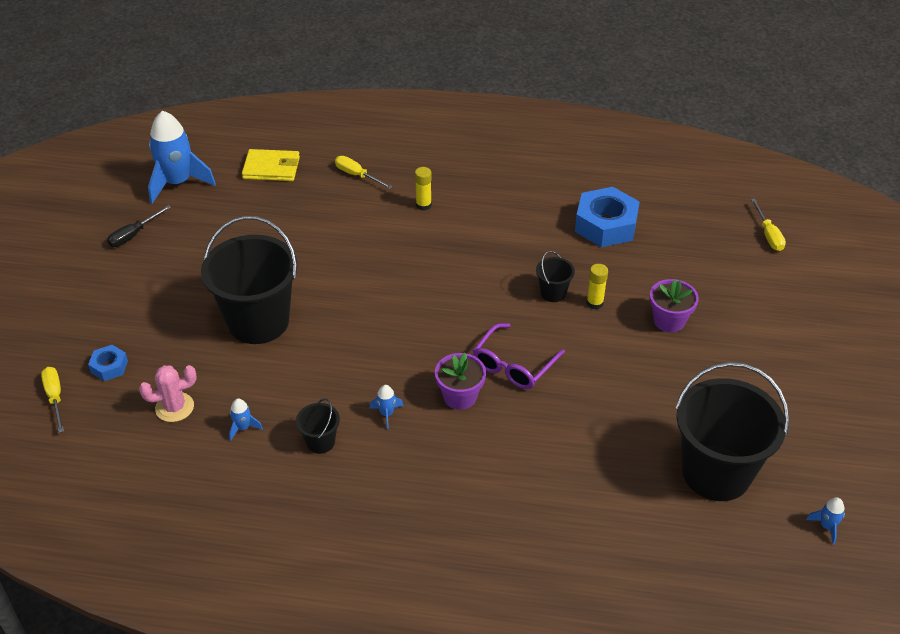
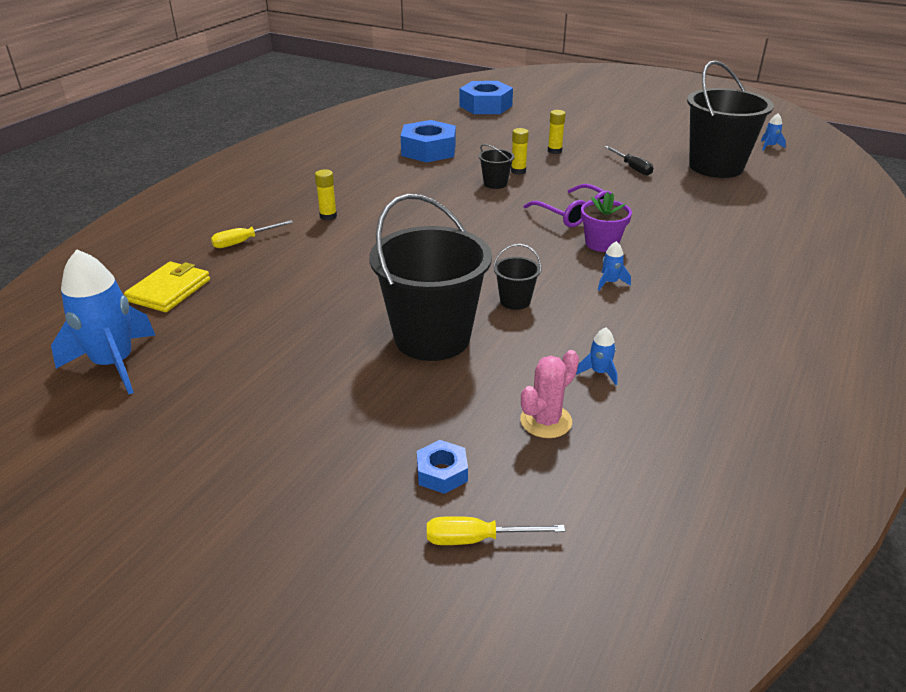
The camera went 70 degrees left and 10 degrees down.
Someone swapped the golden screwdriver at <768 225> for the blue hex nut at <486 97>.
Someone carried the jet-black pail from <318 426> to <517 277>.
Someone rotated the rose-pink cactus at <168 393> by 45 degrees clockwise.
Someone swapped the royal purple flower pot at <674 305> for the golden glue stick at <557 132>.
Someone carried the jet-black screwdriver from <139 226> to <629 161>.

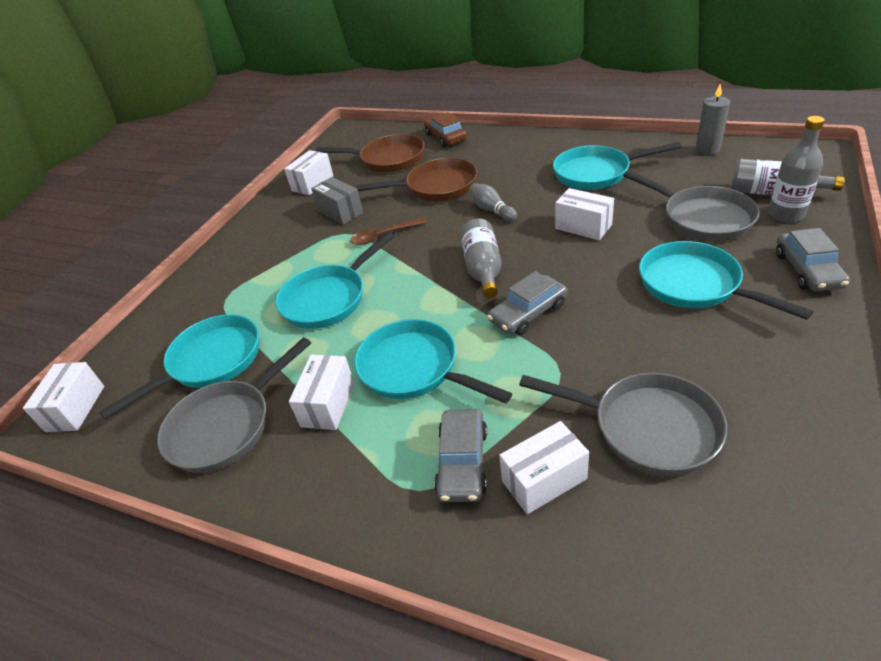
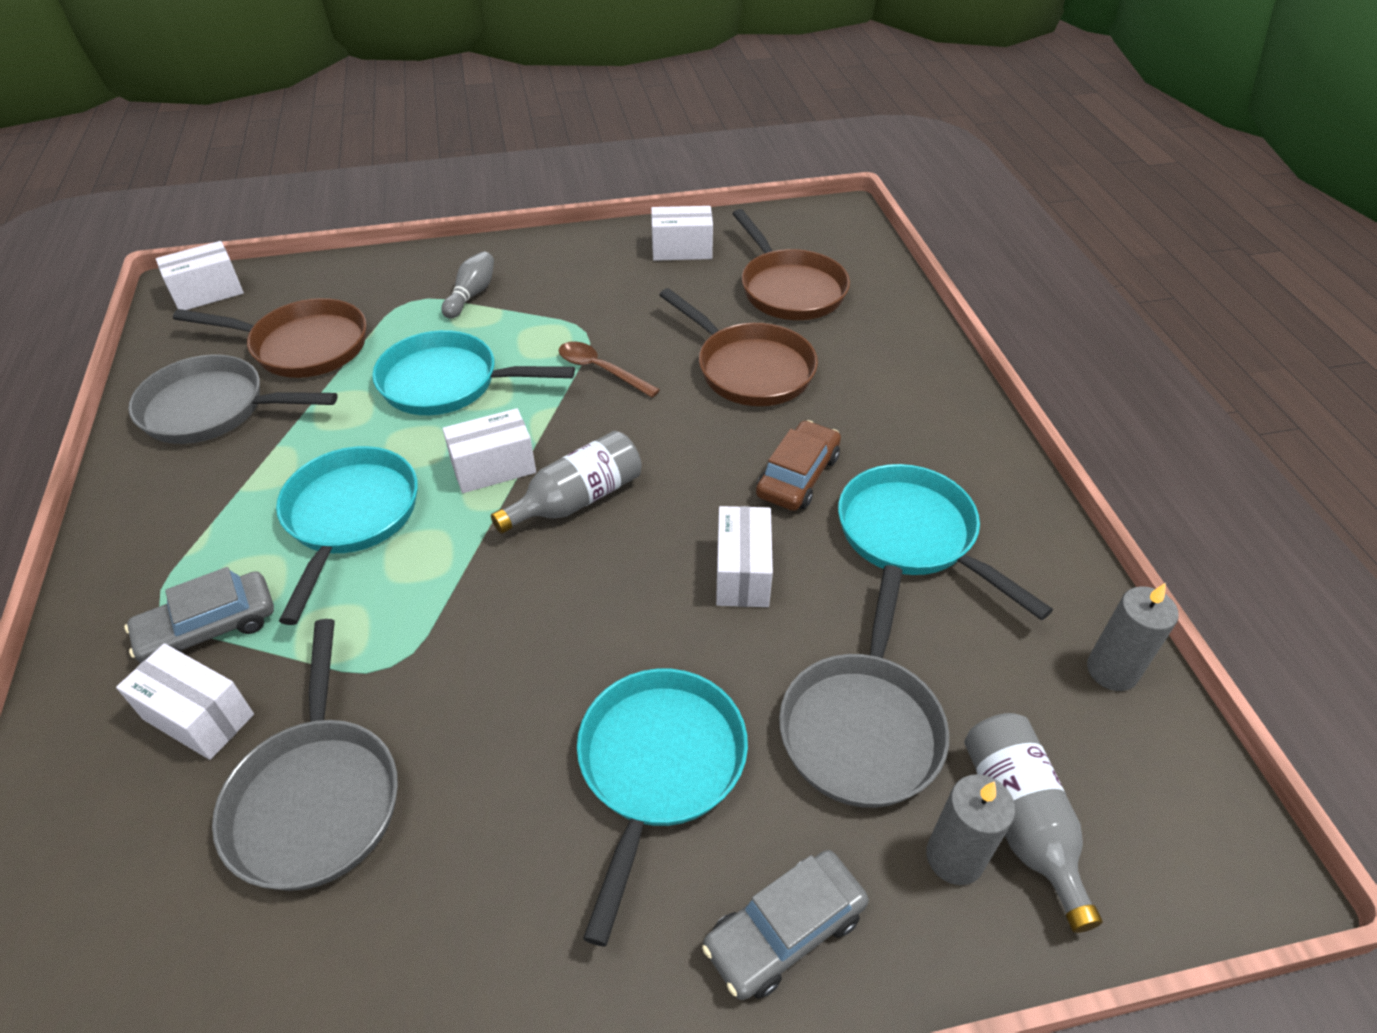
The camera went 50 degrees right and 5 degrees up.
Someone repainted the turquoise pan at <179 367>, which became the brown pan at <270 338>.
Someone carried the ash-grey skittle from <493 202> to <468 285>.
Someone carried the snow-white parcel from <321 392> to <489 450>.
Someone carried the brown toy car from <445 129> to <798 465>.
Someone swapped the ash-grey bottle at <796 169> for the ash-grey pillar candle at <971 829>.
Someone took away the ash-grey parcel at <337 201>.
Someone took away the ash-grey toy car at <527 303>.

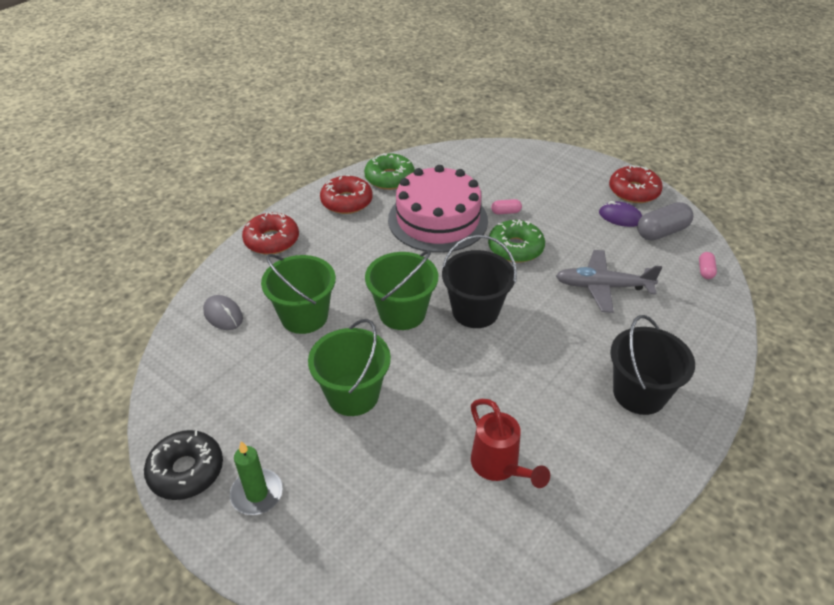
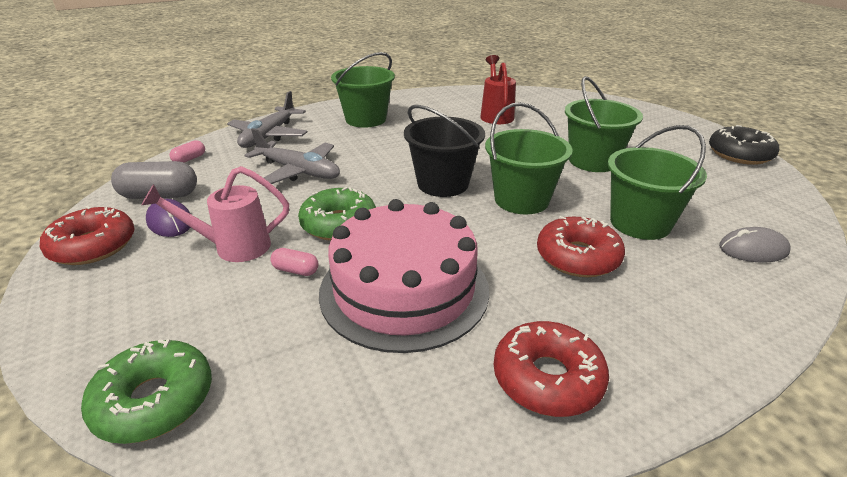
The camera went 155 degrees left and 10 degrees down.
Someone carried the green glazed donut from <389 171> to <146 391>.
Someone put down the rose-pink sprinkling can at <215 214>.
Someone put down the ash-grey toy plane at <267 119>.
Someone repainted the jet-black pail at <652 365>, which became the green pail at <363 90>.
Someone carried the red glazed donut from <270 233> to <581 246>.
Someone rotated the ash-grey PC mouse at <223 312> by 75 degrees counterclockwise.
Someone took away the green pillar candle at <256 478>.

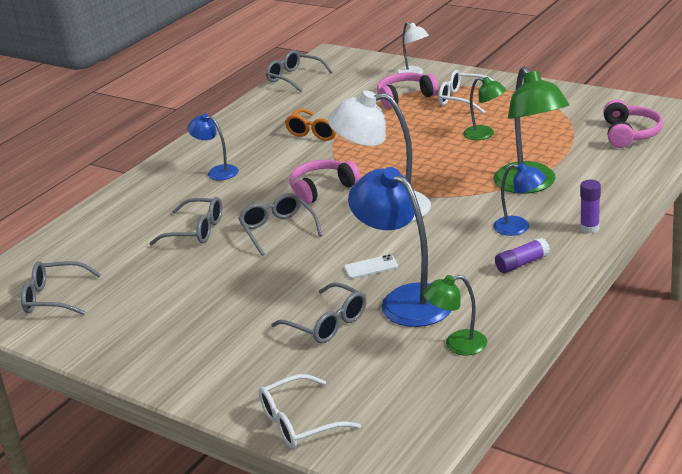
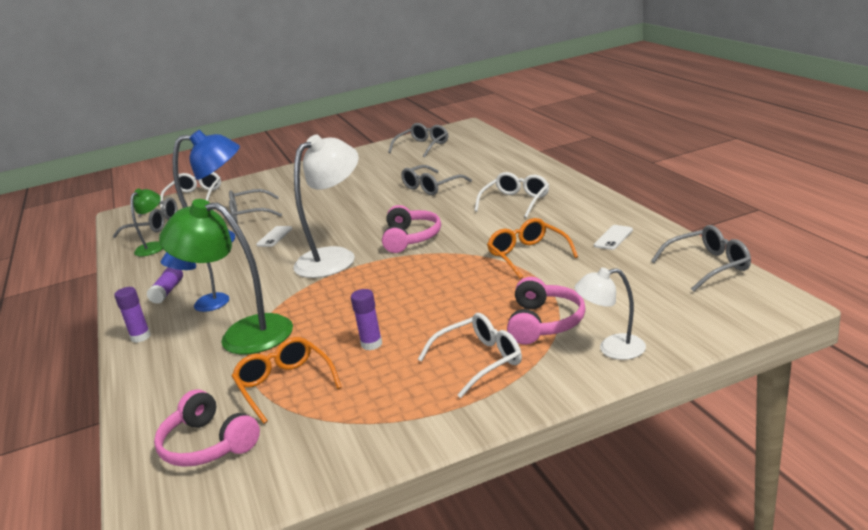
The camera went 125 degrees right and 5 degrees down.
Someone carried the ash-grey glasses from <280 224> to <145 217>.
Someone put down the bright orange glasses at <287 380>.
Someone swapped the green reading lamp at <484 108> for the royal purple glue stick at <366 320>.
Someone swapped the blue reading lamp at <213 147> for the snow-white glasses at <511 195>.
Someone put down the snow-white mobile phone at <613 237>.

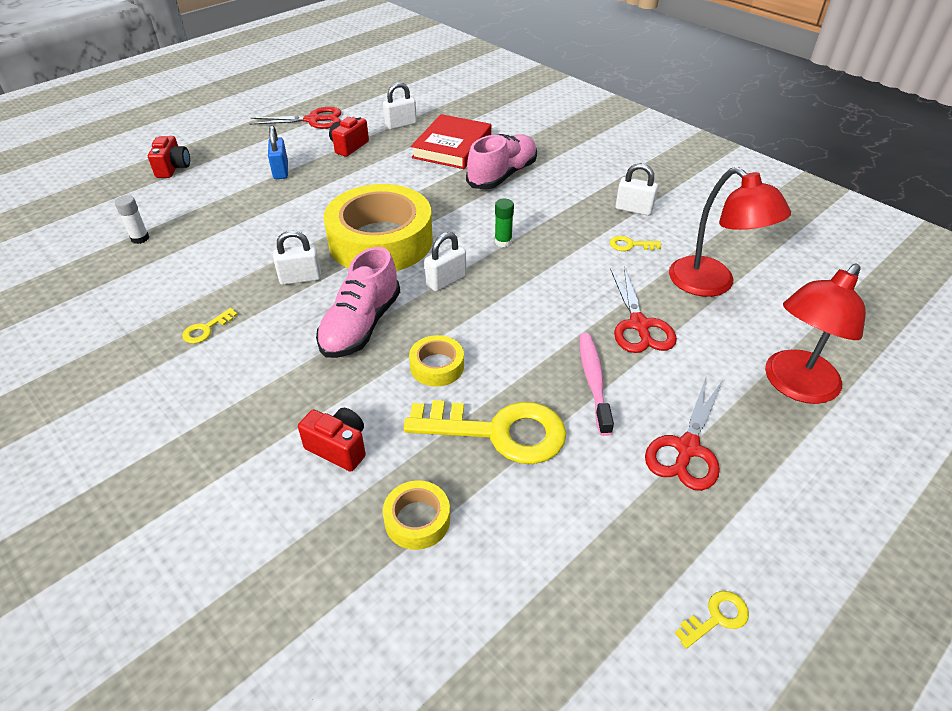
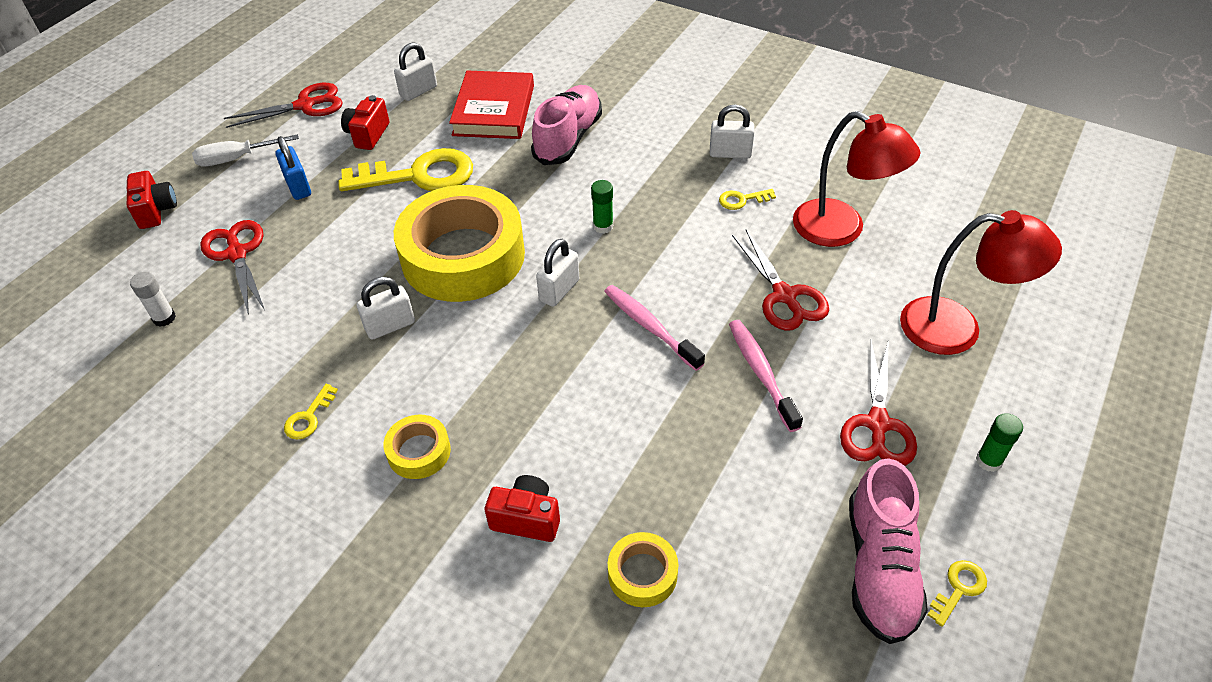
The camera went 15 degrees left and 5 degrees up.
Someone put down the snow-white screwdriver at <245 150>.
Someone put down the red shears at <232 267>.
Someone carried the golden key from <484 432> to <405 169>.
Someone carried the golden tape from <436 361> to <417 447>.
Someone put down the rose-pink dental brush at <654 328>.
Someone carried the rose-pink shoe from <358 302> to <888 551>.
Someone rotated the red reading lamp at <815 334> by 105 degrees counterclockwise.
Someone put down the green glue stick at <999 442>.

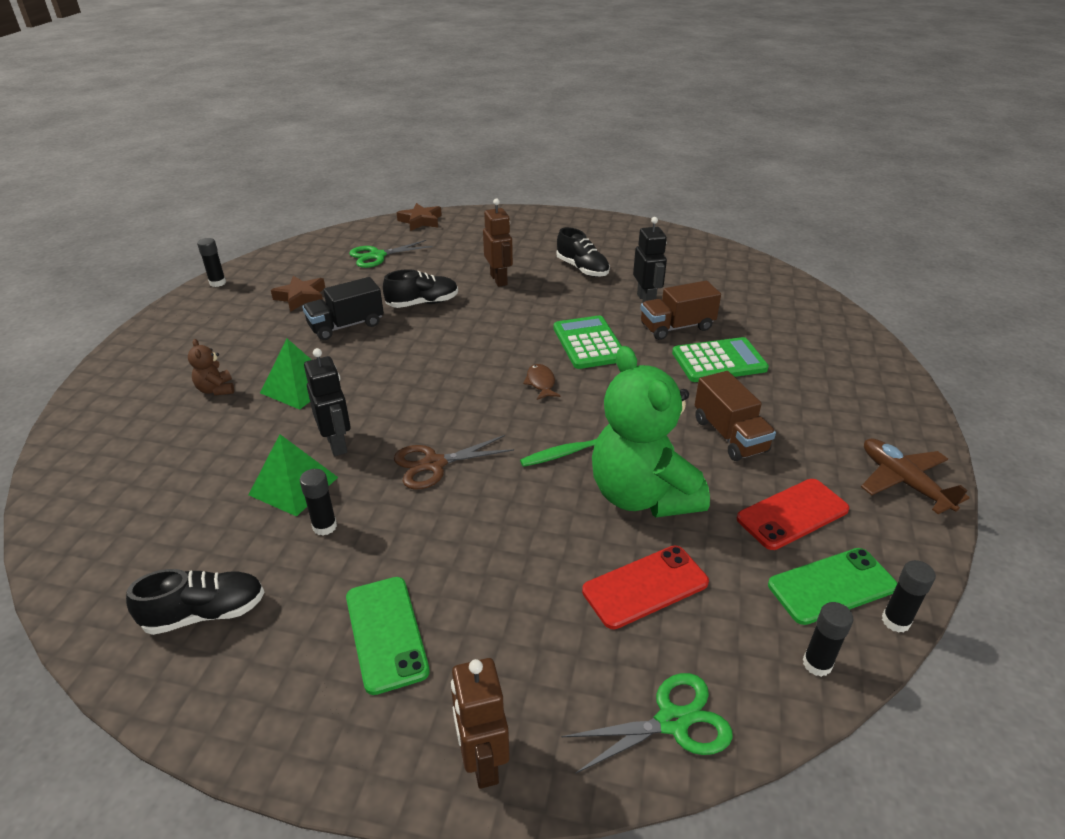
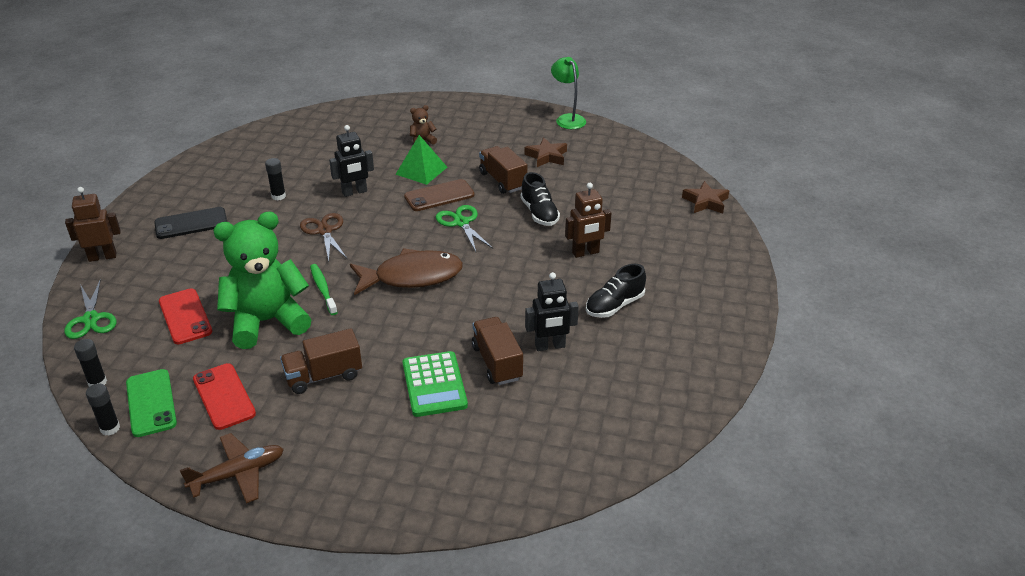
The camera went 90 degrees right and 0 degrees up.
Someone repainted the green mobile phone at <388 636>, which became the jet-black mobile phone at <190 223>.
Someone scaled the brown fish at <542 382> by 2.40.
Someone put down the brown mobile phone at <439 195>.
Someone carried the green shears from <391 254> to <464 228>.
Someone repainted the jet-black truck at <343 308>, which became the brown truck at <503 170>.
Someone swapped the jet-black glue stick at <211 262> for the green reading lamp at <568 93>.
Someone took away the jet-black shoe at <195 602>.
Someone took away the green pyramid at <293 475>.
Someone took away the green adding machine at <588 342>.

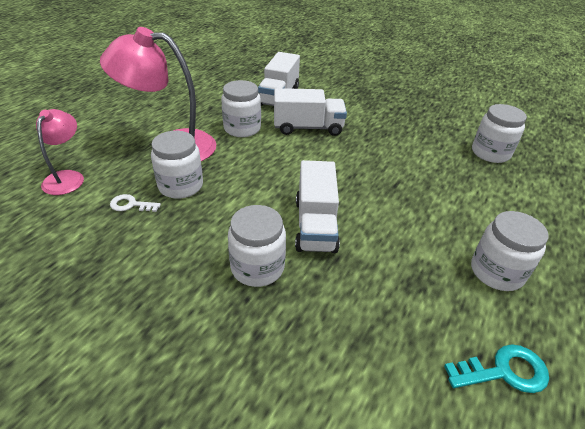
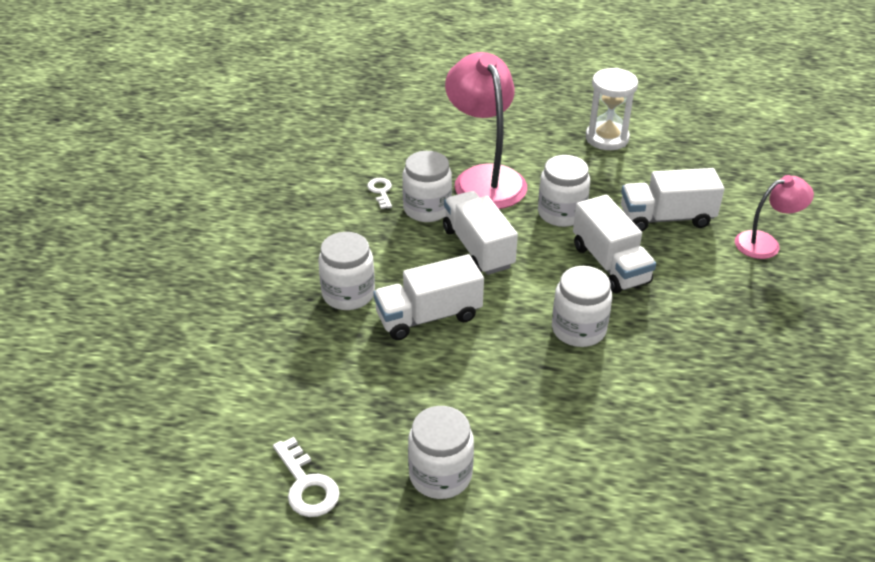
The camera went 70 degrees right and 0 degrees up.
Someone repainted the turquoise key at <496 368>, which became the snow-white key at <306 477>.
Someone put down the snow-white truck at <480 233>.
Someone carried the snow-white jam jar from <499 133> to <582 306>.
Someone put down the snow-white sandglass at <612 109>.
Someone carried the rose-pink reading lamp from <60 152> to <774 217>.

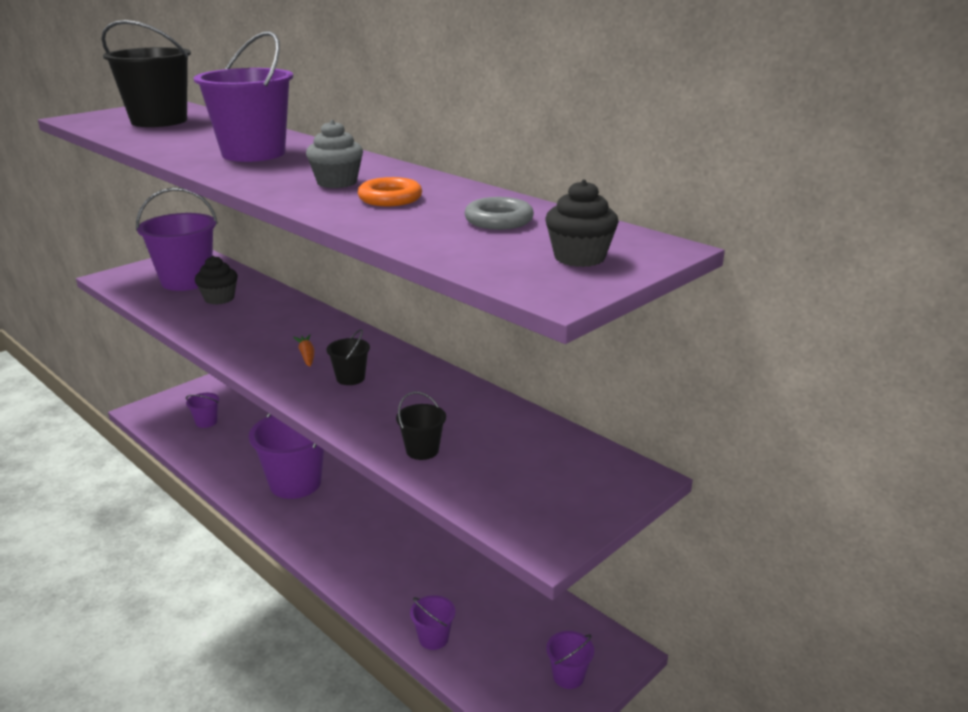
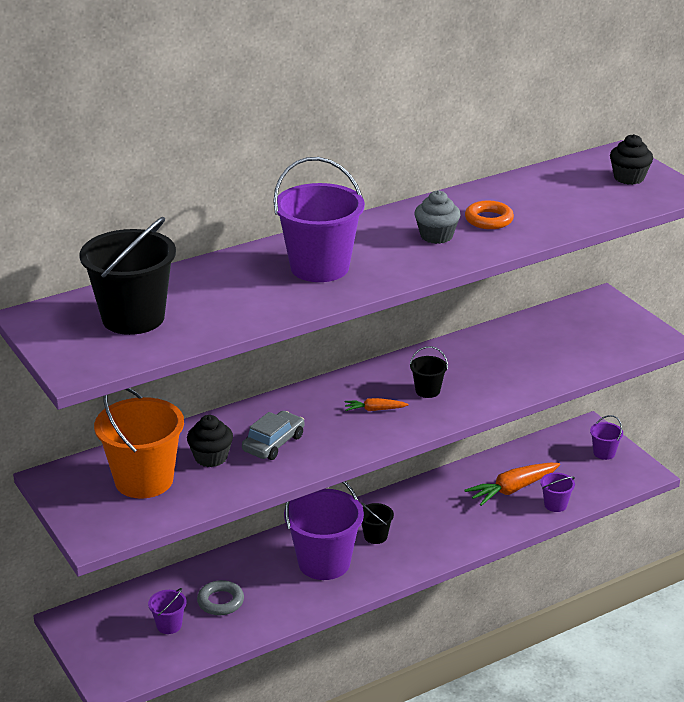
The camera went 75 degrees left and 5 degrees up.
Someone repainted the royal purple pail at <177 239>, which became the bright orange pail at <139 443>.
Someone carried the ash-grey hoop from <499 213> to <220 597>.
Someone put down the ash-grey toy car at <273 435>.
Someone carried the jet-black pail from <421 426> to <377 523>.
Someone put down the bright orange root vegetable at <512 484>.

